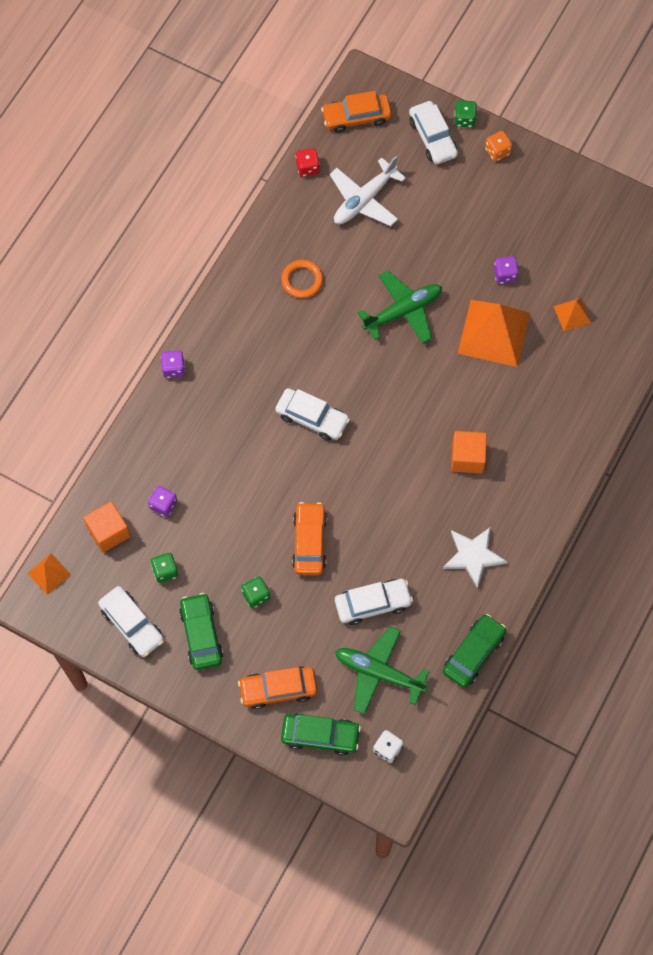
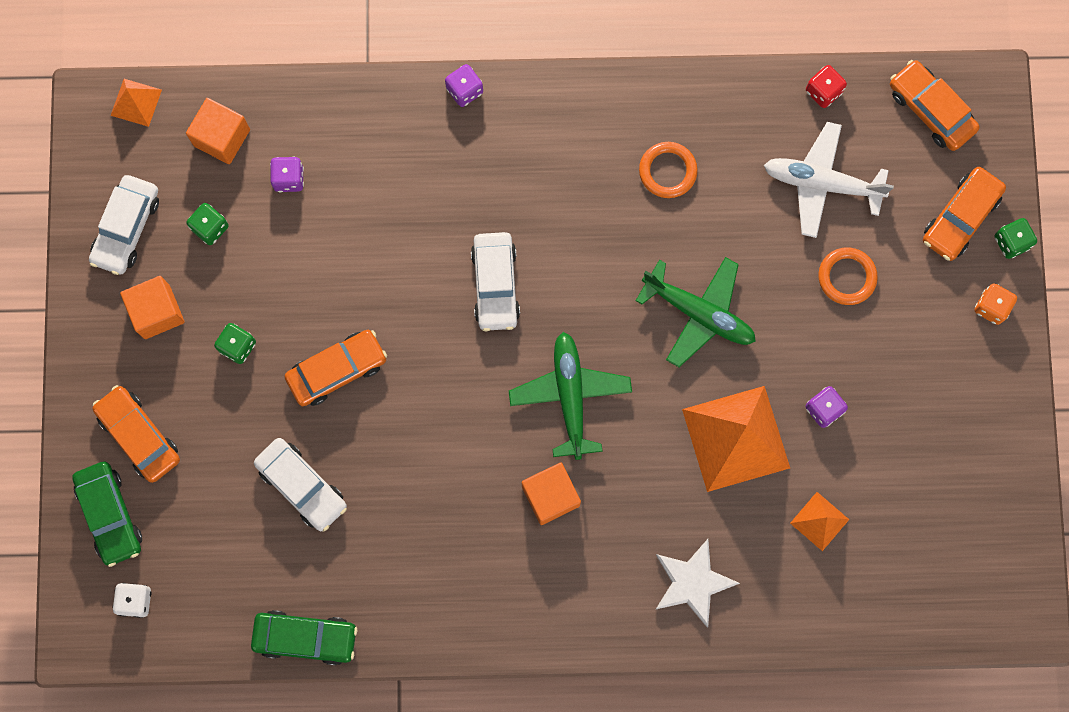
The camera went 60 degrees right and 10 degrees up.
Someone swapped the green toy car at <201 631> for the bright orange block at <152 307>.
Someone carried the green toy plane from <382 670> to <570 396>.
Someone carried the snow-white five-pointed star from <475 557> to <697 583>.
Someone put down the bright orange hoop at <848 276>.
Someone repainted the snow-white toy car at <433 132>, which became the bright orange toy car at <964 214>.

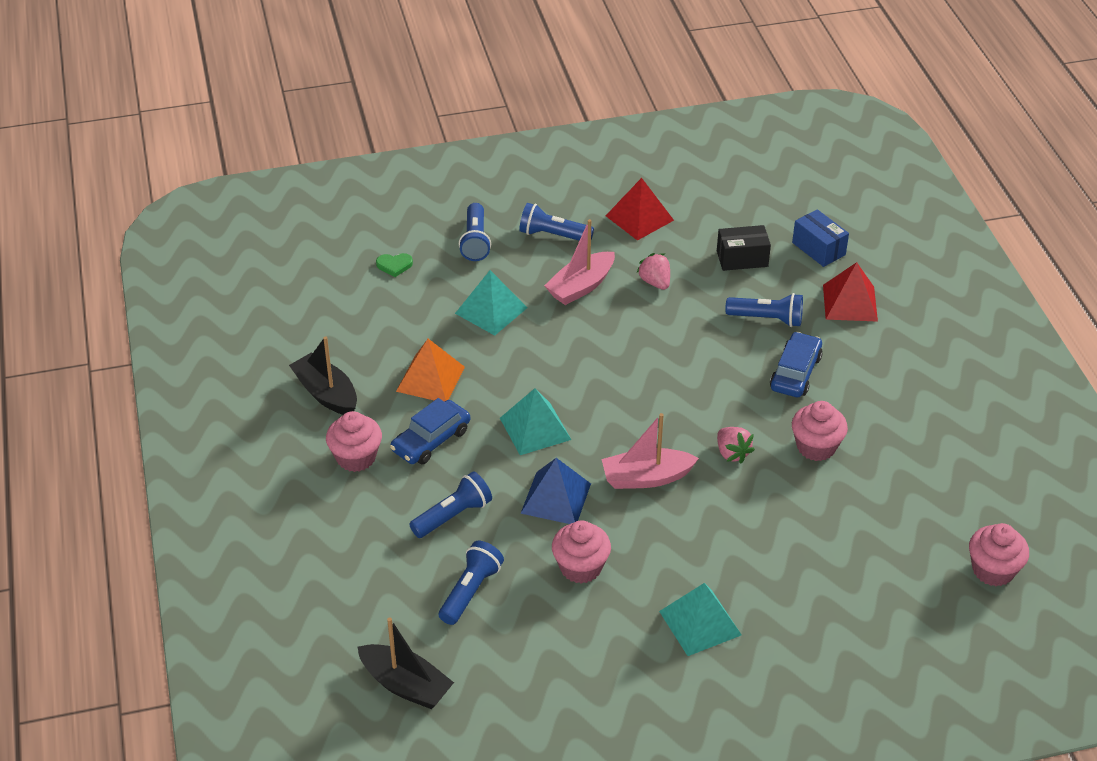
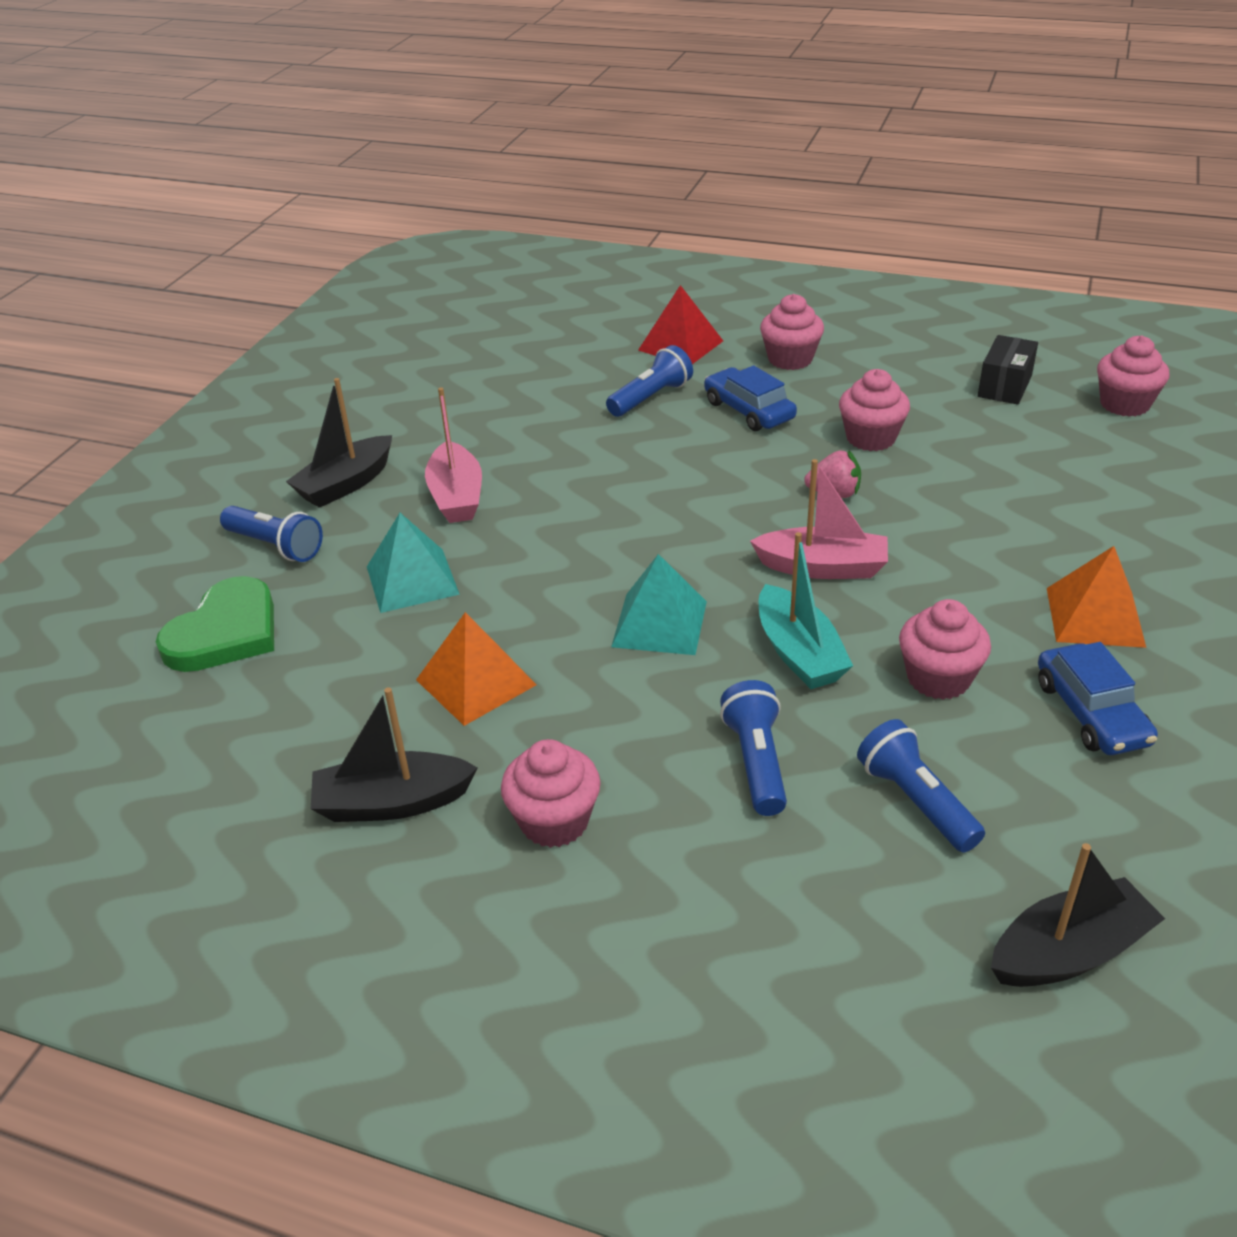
The camera went 55 degrees left and 5 degrees down.
Someone scaled the green love heart at <394 265> by 2.20.
Someone swapped the blue pocket torch at <556 222> for the jet-black boat at <339 443>.
Someone rotated the rose-pink boat at <650 451> by 105 degrees counterclockwise.
Someone swapped the blue pyramid at <555 491> for the turquoise boat at <806 610>.
Someone put down the rose-pink fairy cake at <792 332>.
Someone carried the jet-black parcel from <744 248> to <1008 370>.
Someone carried the blue toy car from <430 431> to <1098 698>.
Someone repainted the turquoise pyramid at <700 619>, which became the bright orange pyramid at <1096 597>.
Someone took away the red pyramid at <640 209>.
Someone took away the rose-pink toy strawberry at <653 271>.
Someone took away the blue parcel at <820 238>.

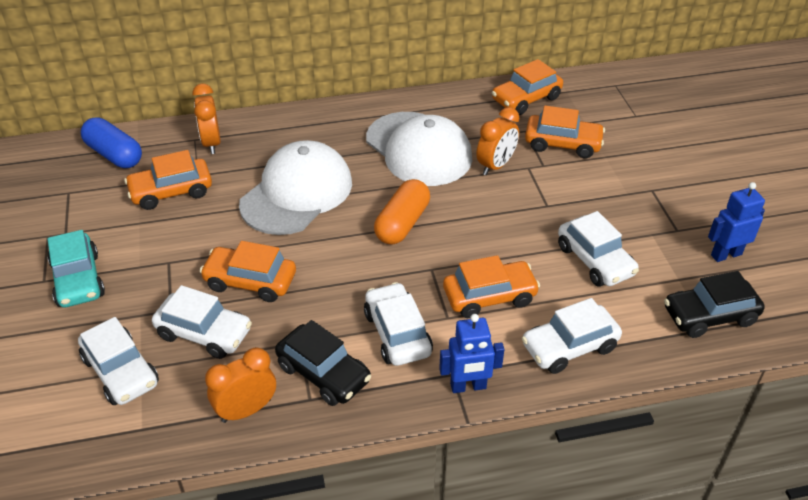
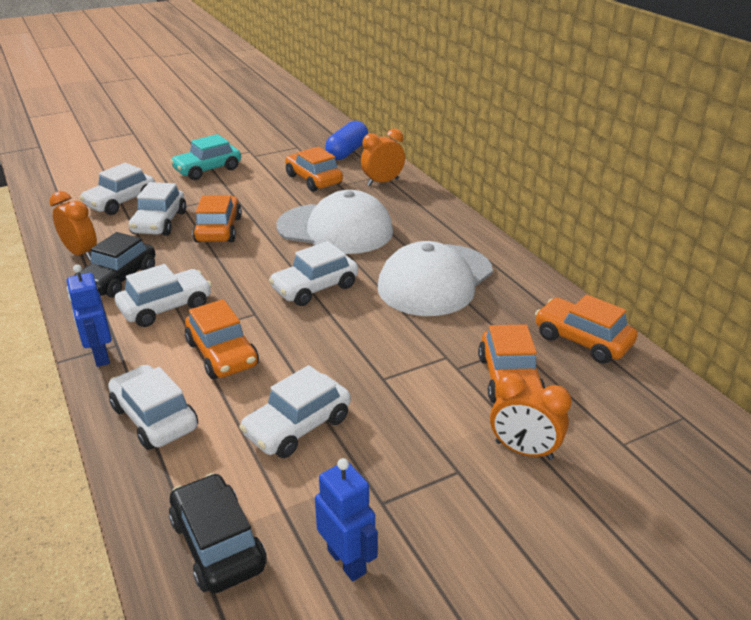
The camera went 75 degrees right and 10 degrees down.
Someone swapped the bright orange capsule at <402 211> for the snow-white toy car at <313 273>.
Someone carried the bright orange alarm clock from <497 141> to <531 416>.

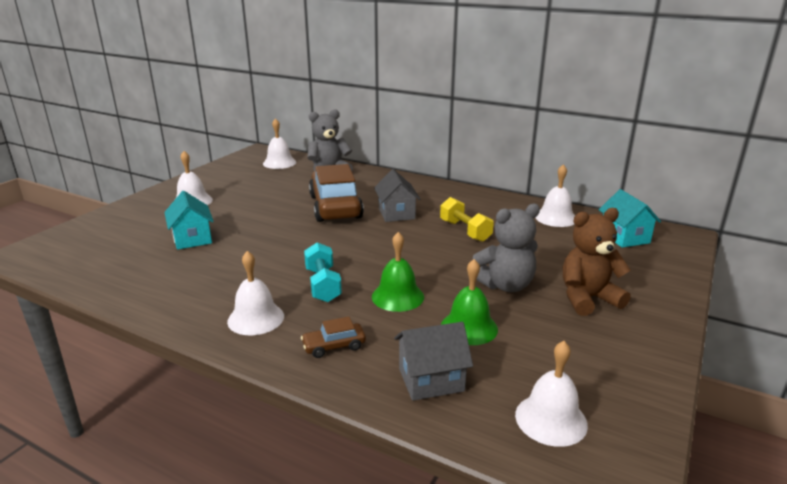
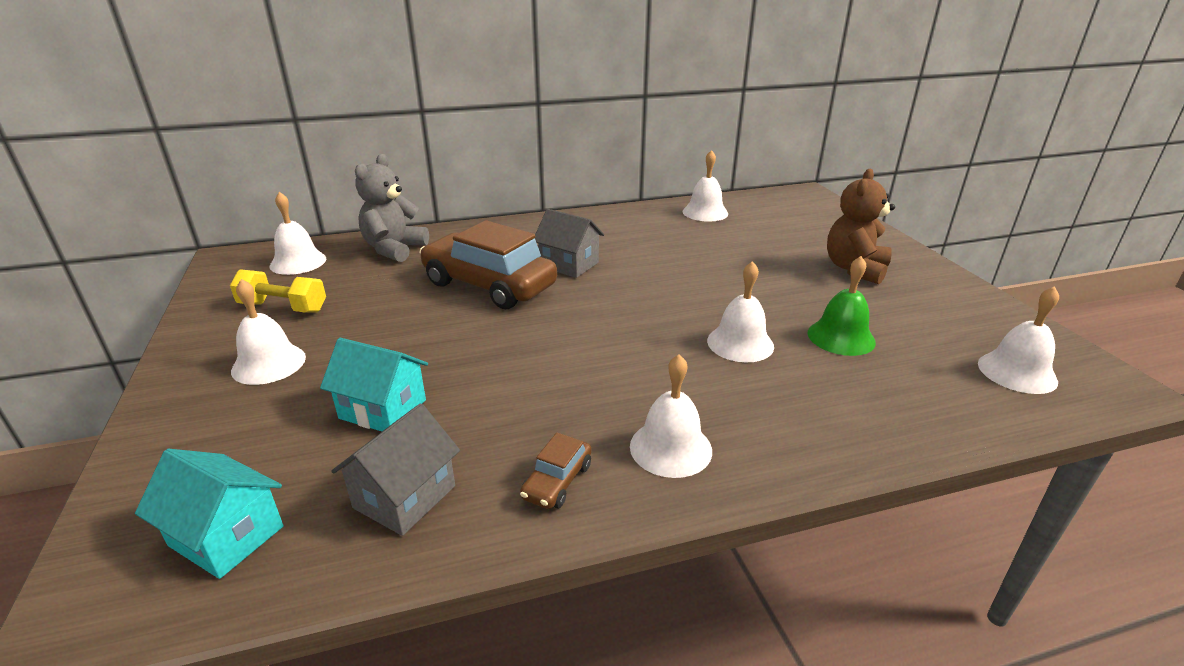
The camera went 45 degrees left and 5 degrees up.
Someone carried the turquoise cottage from <630 218> to <209 514>.
Someone carried the golden hand weight from <467 219> to <278 291>.
Someone carried the ash-grey cottage from <433 361> to <395 469>.
Someone carried the brown toy car from <333 337> to <555 471>.
Someone repainted the green bell at <398 272>, which became the snow-white bell at <740 311>.
Someone took away the turquoise hand weight at <323 272>.
Someone took away the ash-grey teddy at <506 247>.

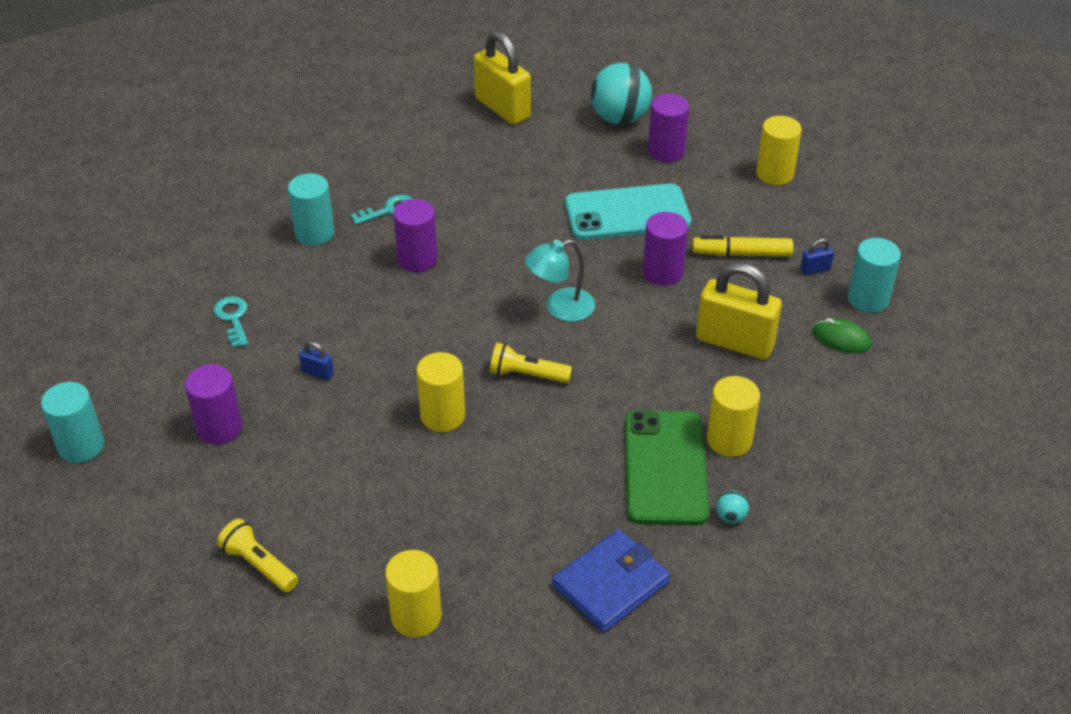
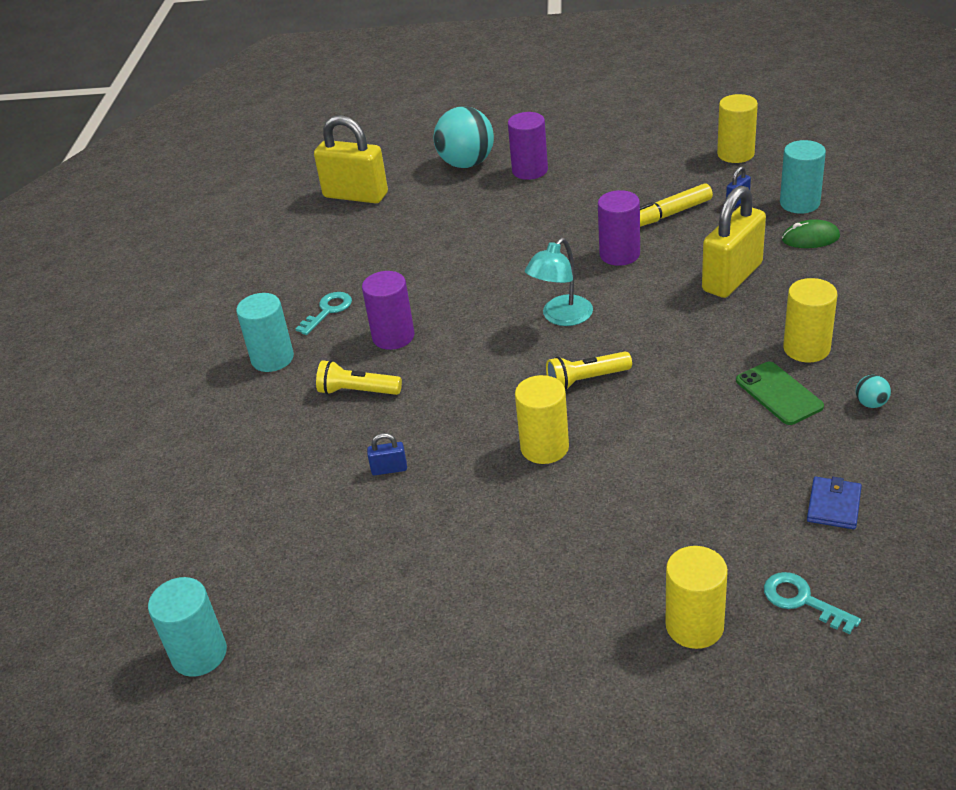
The camera went 25 degrees left and 5 degrees down.
Someone carried the golden pocket torch from <257 555> to <359 377>.
Someone rotated the golden lock at <739 311> by 45 degrees counterclockwise.
Someone carried the golden solid cylinder from <779 150> to <737 128>.
Someone scaled the green mobile phone at <667 467> by 0.59.
Someone carried the turquoise key from <231 322> to <812 603>.
Someone scaled the blue billfold at <611 581> by 0.58.
Someone took away the royal purple solid cylinder at <213 404>.
Someone took away the turquoise mobile phone at <628 211>.

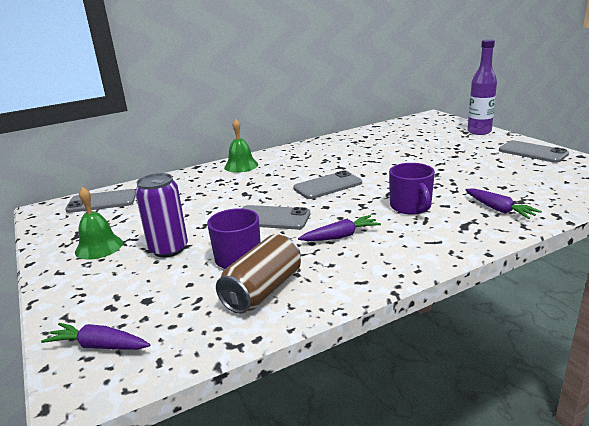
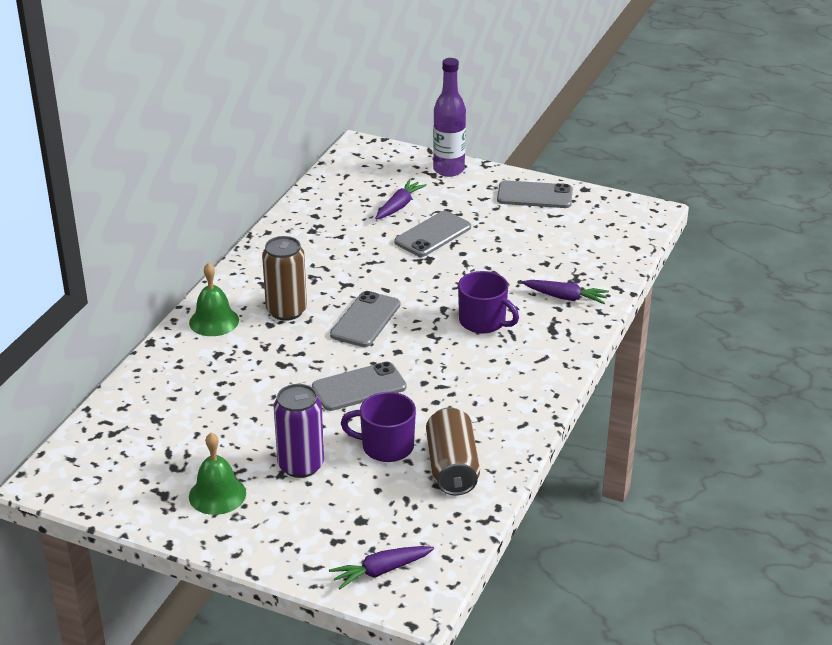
The camera went 40 degrees left and 10 degrees up.
Someone put down the brown soda can at <284 278>.
Someone carried the royal purple root vegetable from <339 228> to <401 199>.
Someone carried the ash-grey mobile phone from <100 201> to <433 234>.

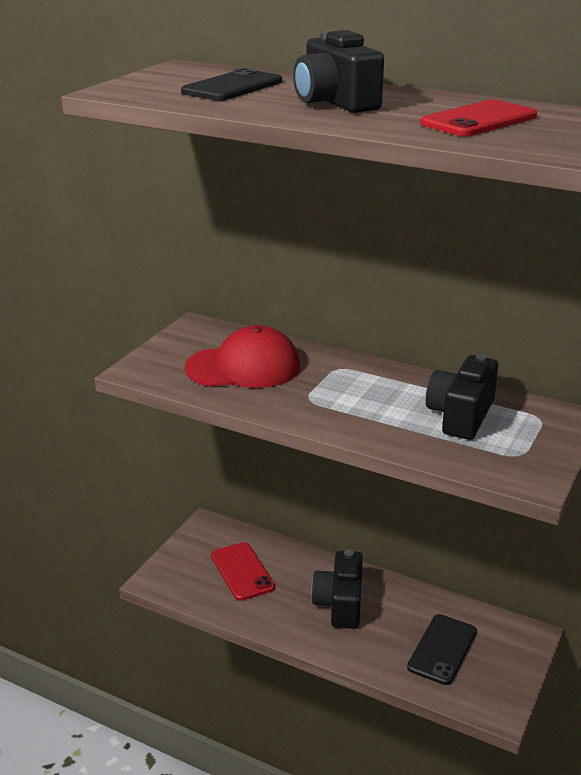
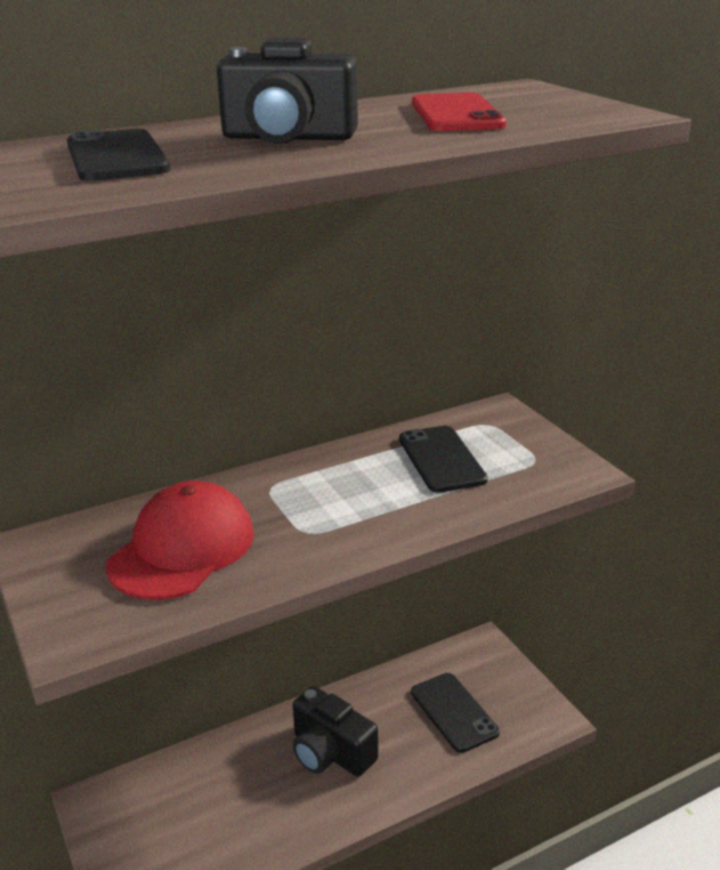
The camera went 55 degrees left and 0 degrees up.
Someone swapped the jet-black camera at <462 397> for the jet-black mobile phone at <443 459>.
Someone took away the red mobile phone at <243 571>.

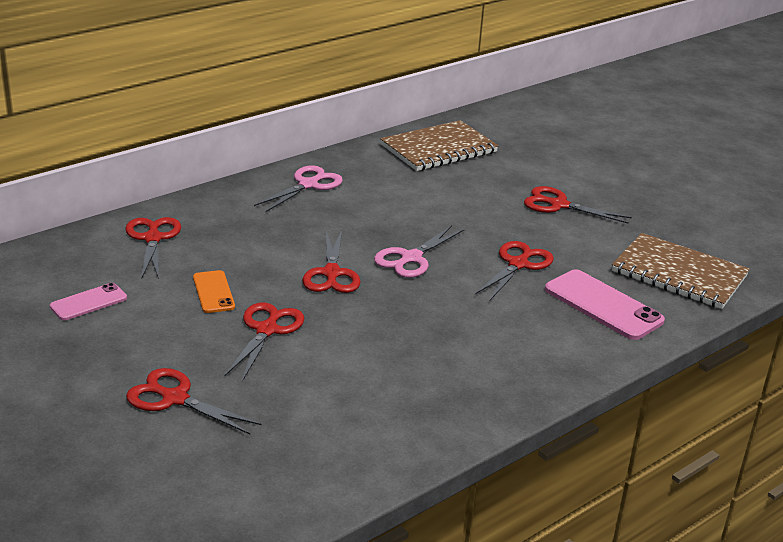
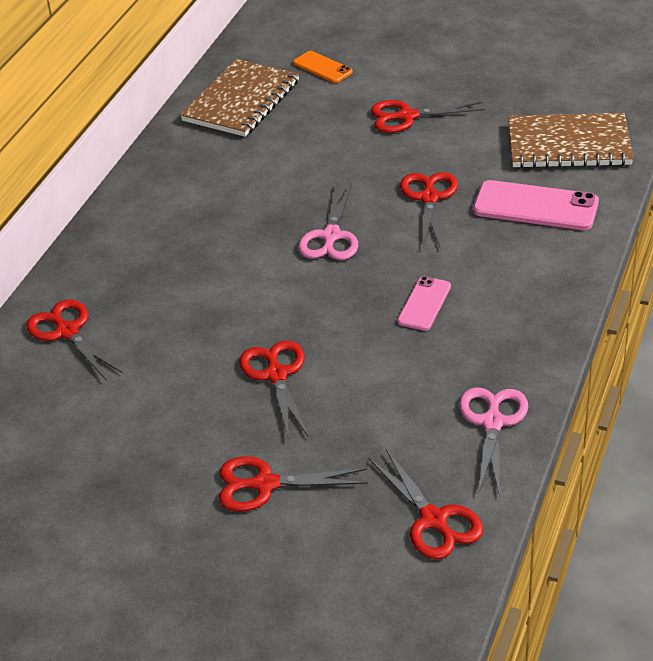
The camera went 25 degrees left and 10 degrees up.
Someone carried the bright orange mobile phone from <214 291> to <323 67>.
Someone carried the red shears from <331 261> to <426 504>.
Someone carried the rose-pink mobile phone from <88 301> to <424 303>.
Someone carried the rose-pink shears from <298 188> to <493 441>.

